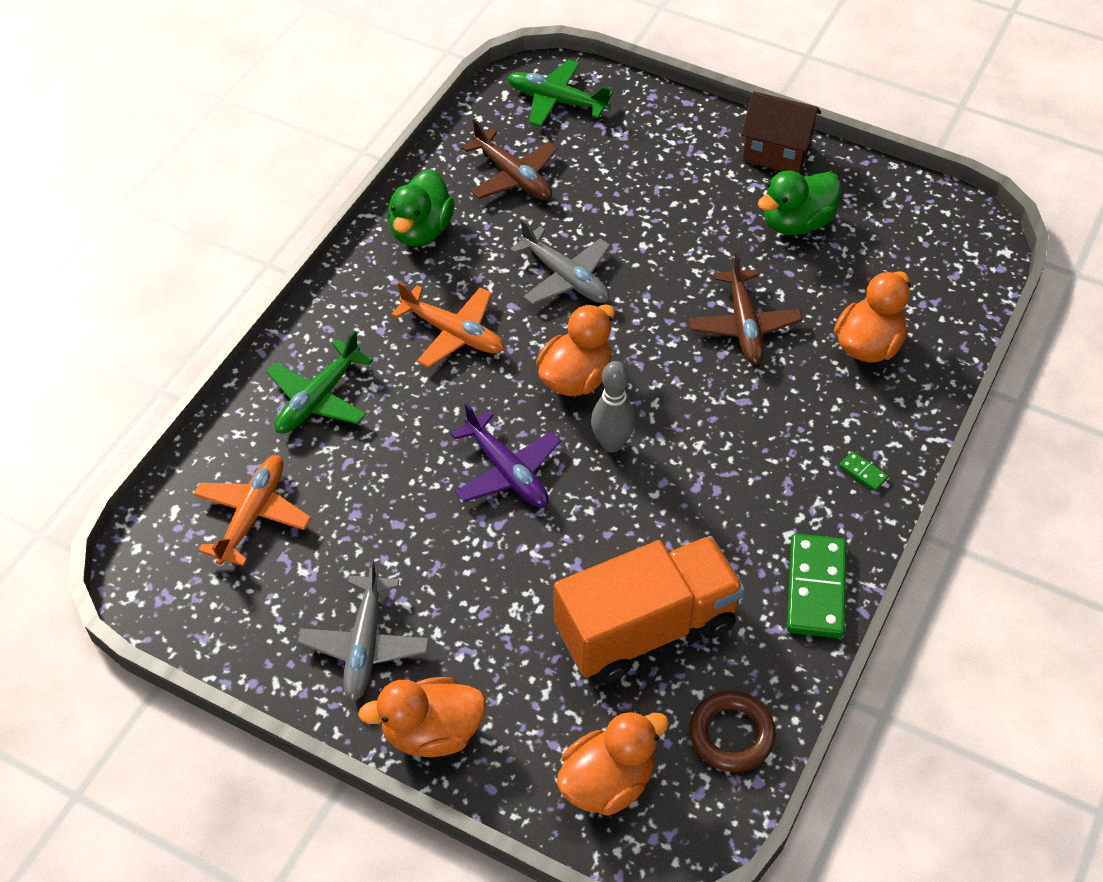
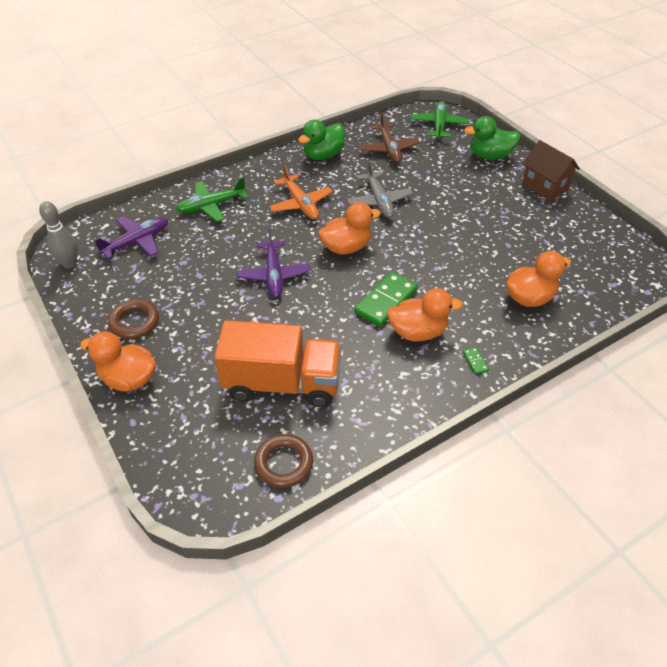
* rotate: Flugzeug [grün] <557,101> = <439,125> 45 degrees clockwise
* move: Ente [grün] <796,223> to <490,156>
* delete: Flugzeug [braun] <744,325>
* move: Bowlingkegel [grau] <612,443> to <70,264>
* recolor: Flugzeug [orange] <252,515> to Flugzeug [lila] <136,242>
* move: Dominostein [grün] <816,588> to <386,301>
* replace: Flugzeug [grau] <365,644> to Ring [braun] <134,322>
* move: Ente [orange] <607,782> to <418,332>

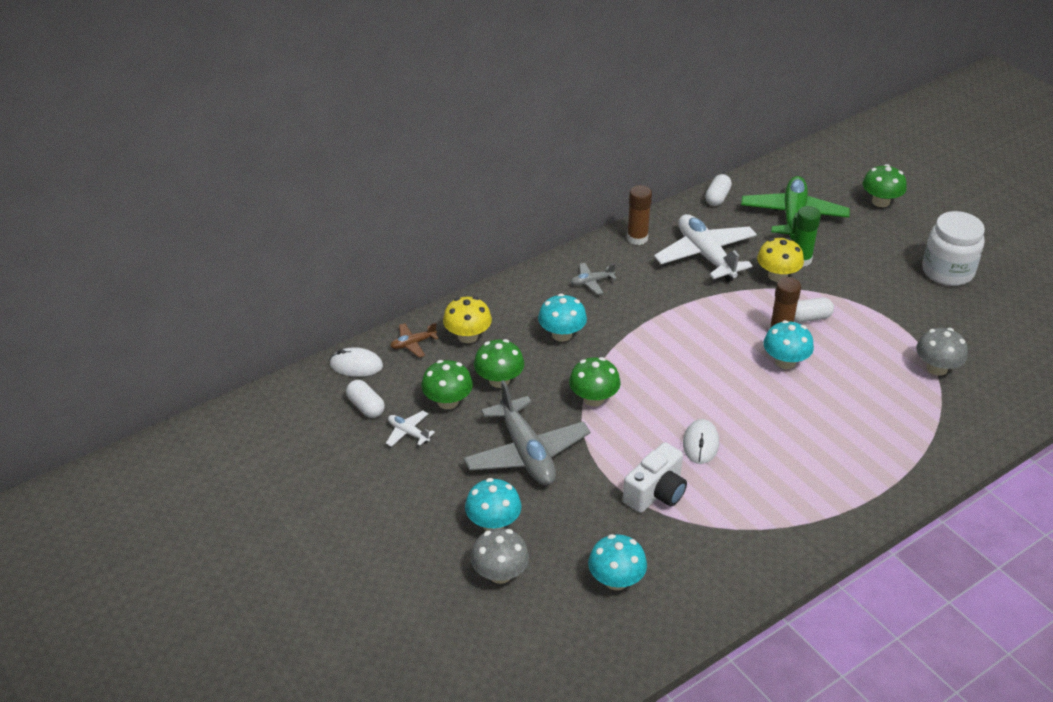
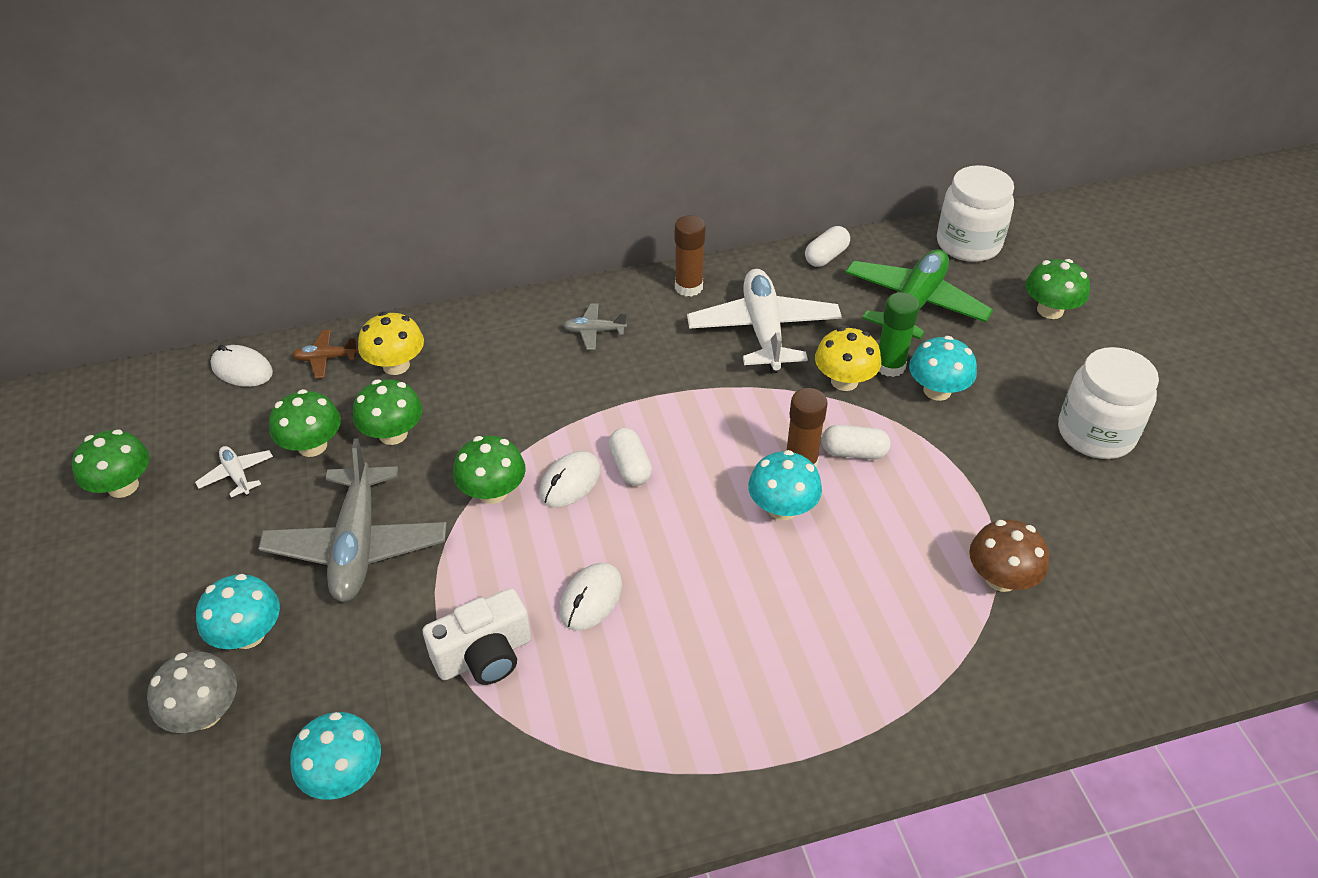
* move: Pilz [türkis] <562,334> to <937,390>
* recolor: Pilz [grau] <937,368> to Pilz [braun] <1001,578>
* move: Kapsel [weiß] <366,406> to <630,466>
* insert: Einmachglas [weiß] <968,244>
* insert: Pilz [grün] <123,486>
* insert: Computermaus [weiß] <570,482>

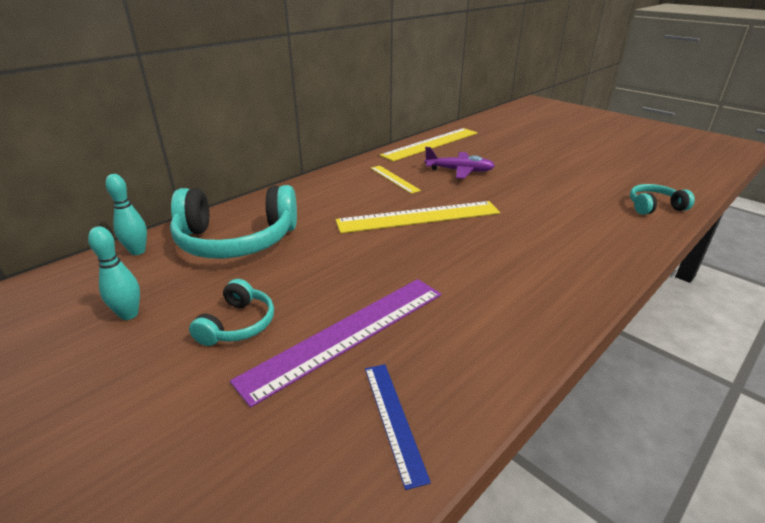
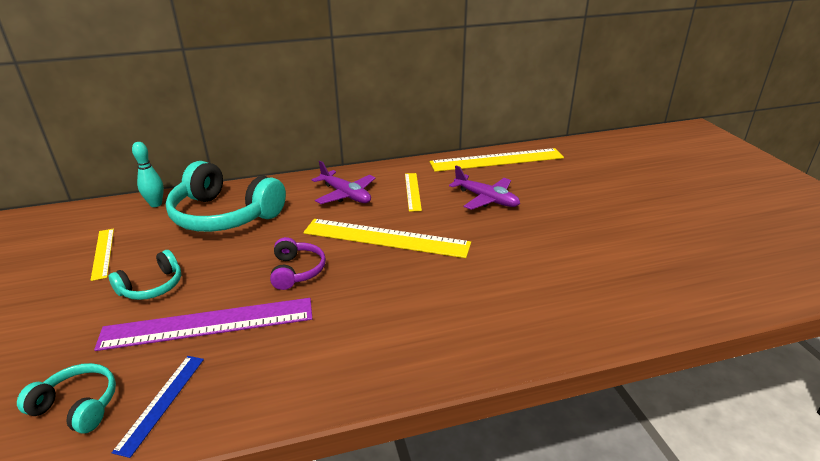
* move: Kopfhörer [türkis] <654,207> to <77,406>
* replace: Bowlingkegel [türkis] <129,314> to Lineal [gelb] <103,253>
* insert: Flugzeug [lila] <346,195>
* insert: Kopfhörer [lila] <296,271>

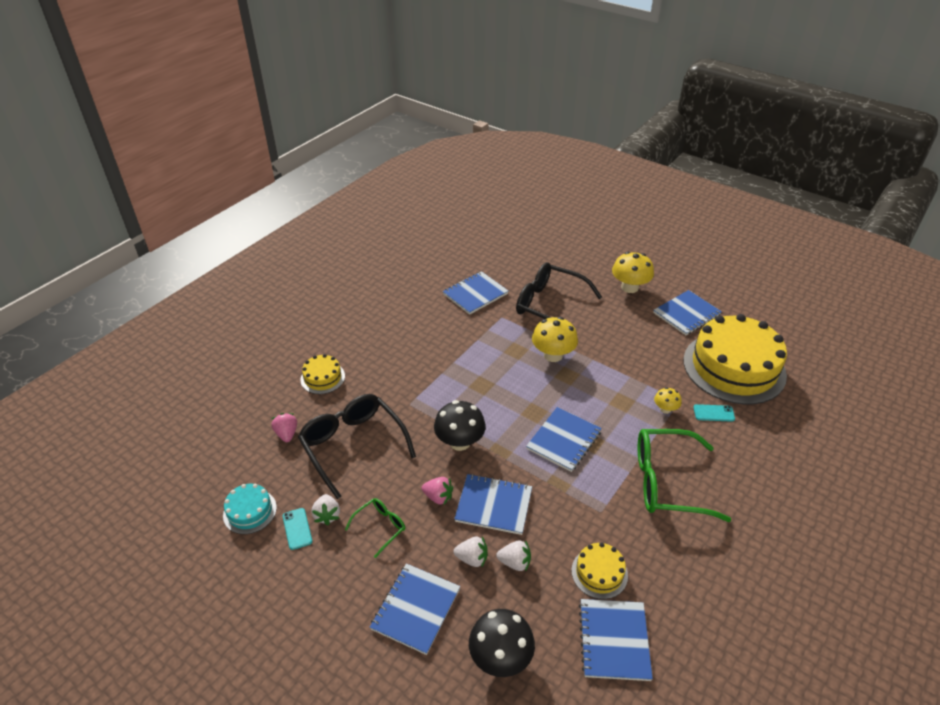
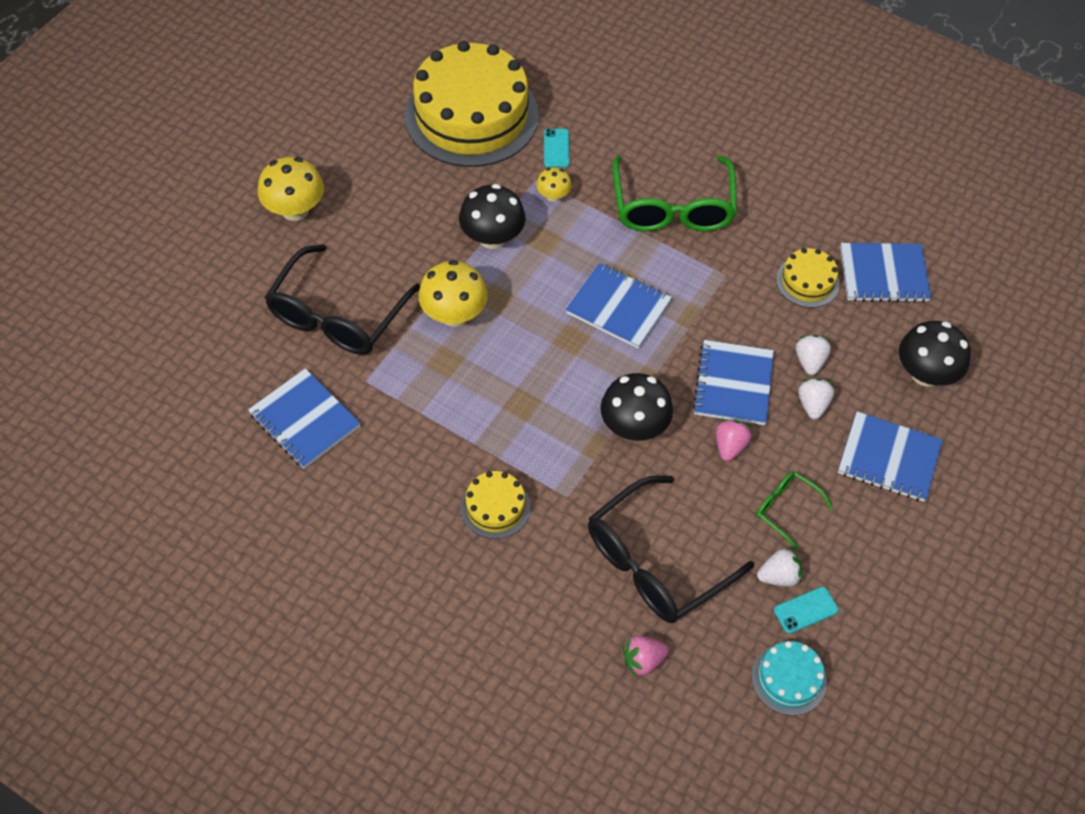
* delete: Notizbuch [blau] <686,314>
* move: Kuchen [gelb] <322,378> to <495,507>
* insert: Pilz [schwarz] <492,238>

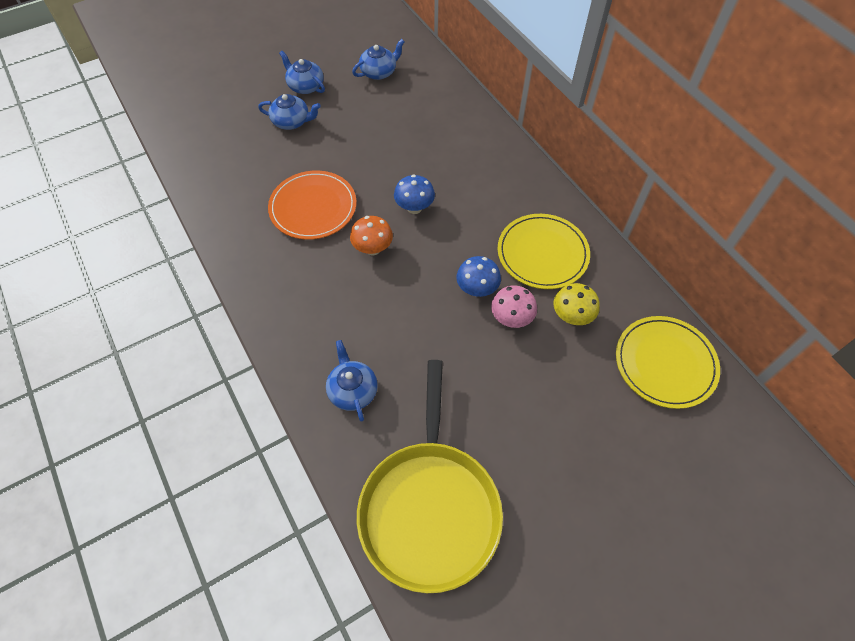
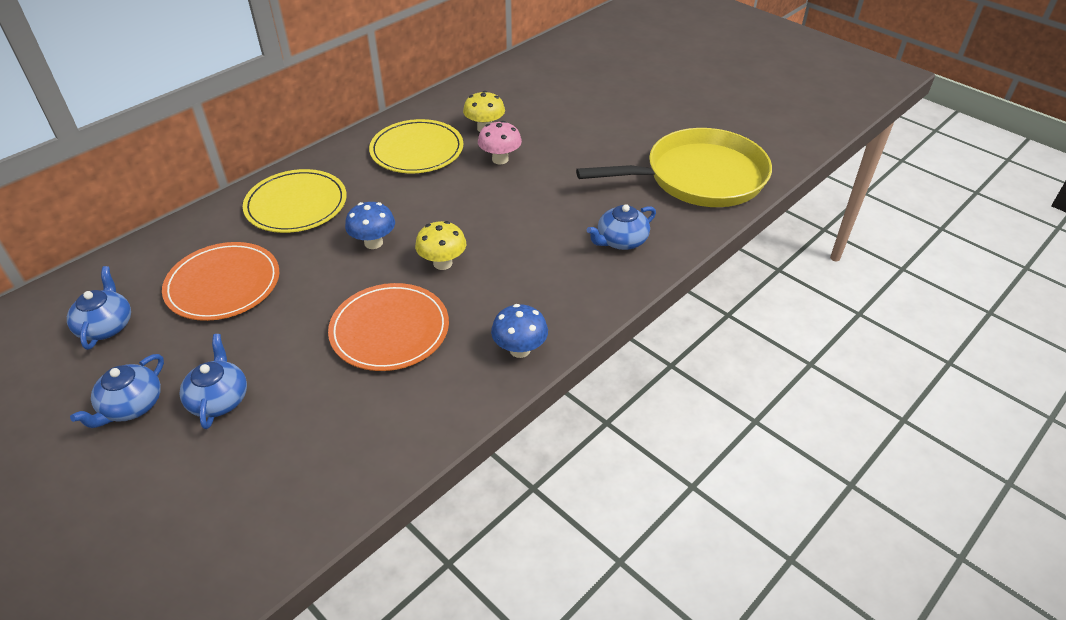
* rotate: Teekanne [blau] <379,72> = <106,326> 45 degrees clockwise
* recolor: Pilz [orange] <373,249> to Pilz [gelb] <442,263>
* move: Pilz [blau] <477,289> to <520,349>
* move: Teller [gelb] <665,363> to <296,204>
* insert: Teller [orange] <223,284>

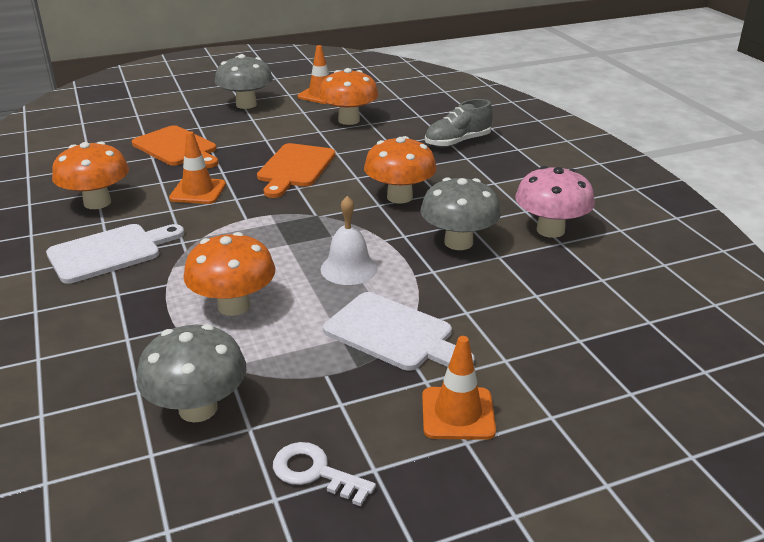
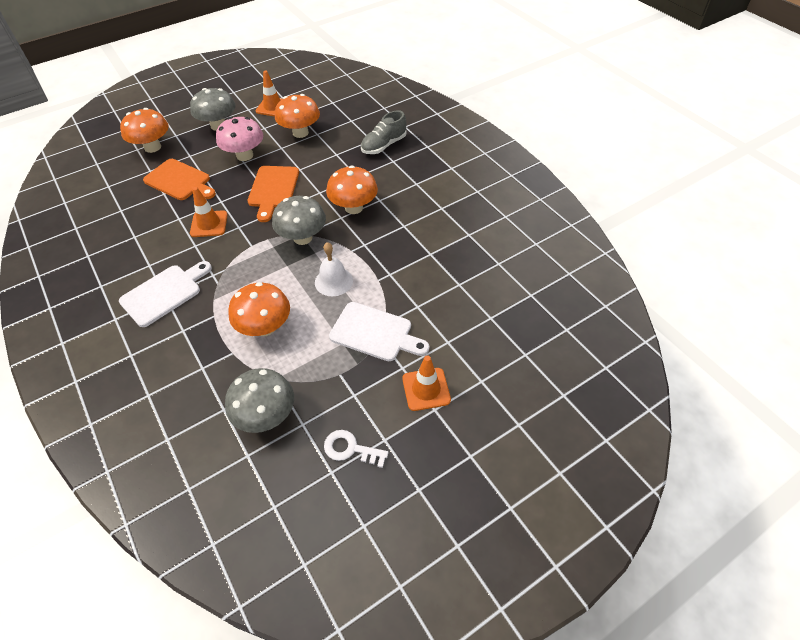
* move: Pilz [orange] <97,202> to <152,147>
* move: Pilz [rosa] <550,230> to <245,155>
* move: Pilz [grau] <458,242> to <302,238>

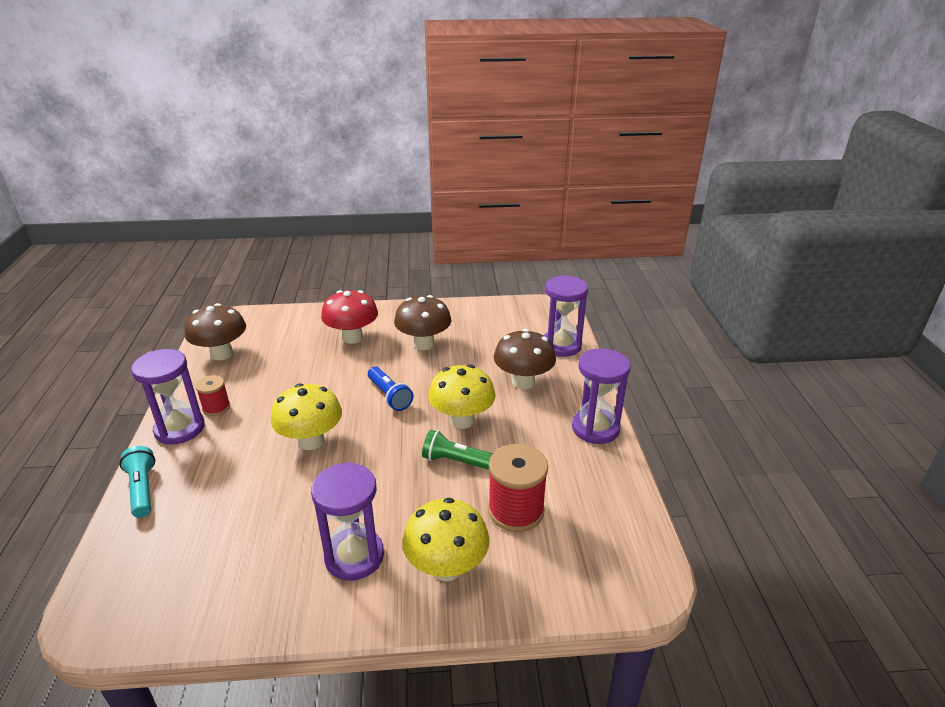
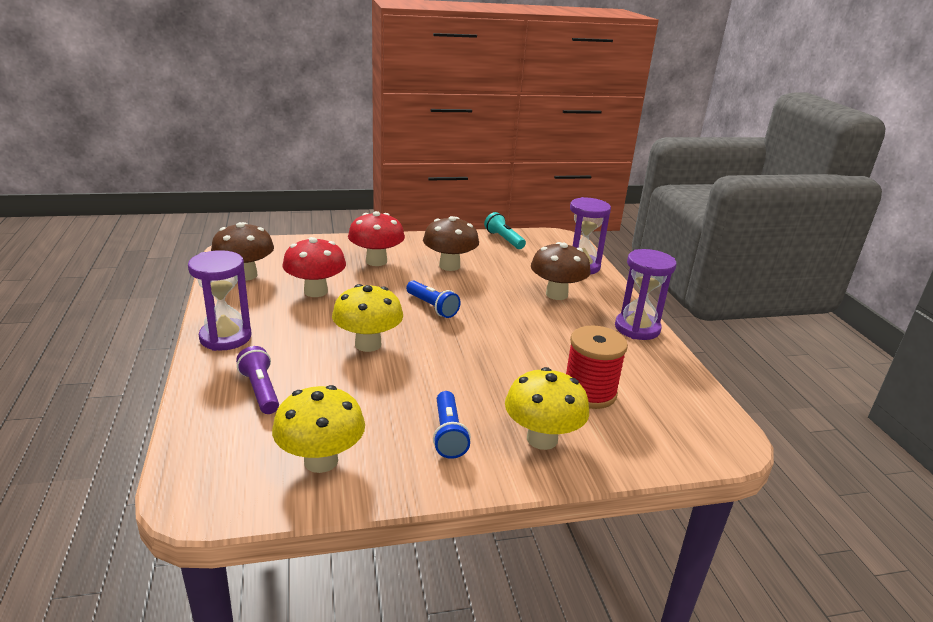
* move: Pilz [gelb] <462,420> to <321,461>
* delete: Garnrolle [rot] <216,407>
* delete: Taschenlampe [grün] <456,461>
* move: Taschenlampe [türkis] <142,489> to <503,239>
* replace: Sanduhr [lila] <354,556> to Taschenlampe [blau] <448,434>
* insert: Pilz [rot] <316,291>
* insert: Taschenlampe [lila] <260,390>

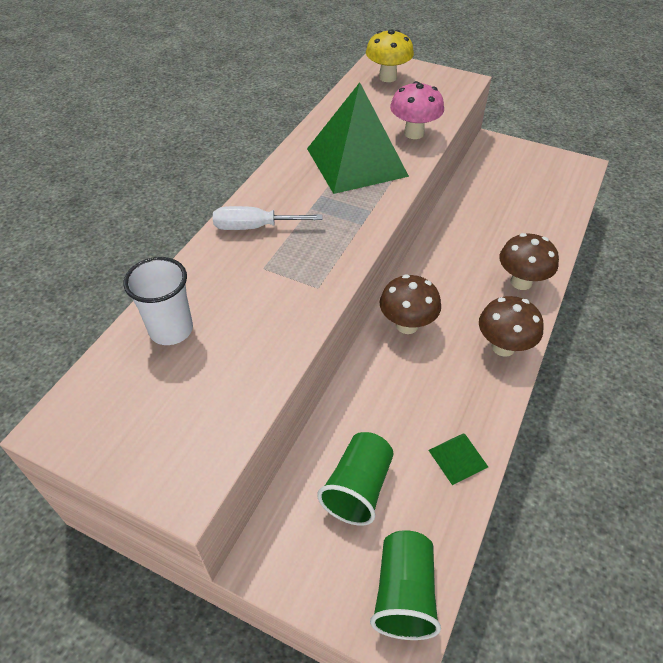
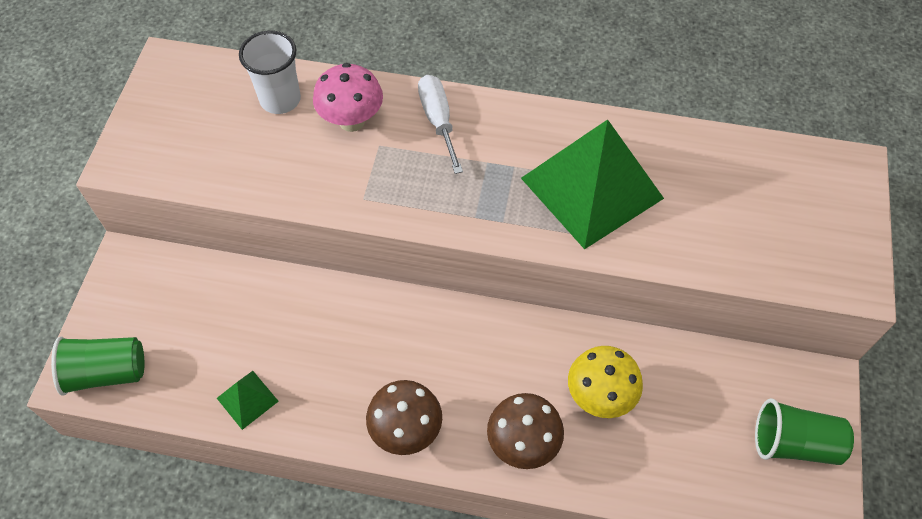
* move: Pilz [gelb] <387,77> to <599,396>
* move: Pilz [rosa] <414,133> to <352,121>
* delete: Pilz [braun] <407,325>
* move: Becher [grün] <358,488> to <794,443>

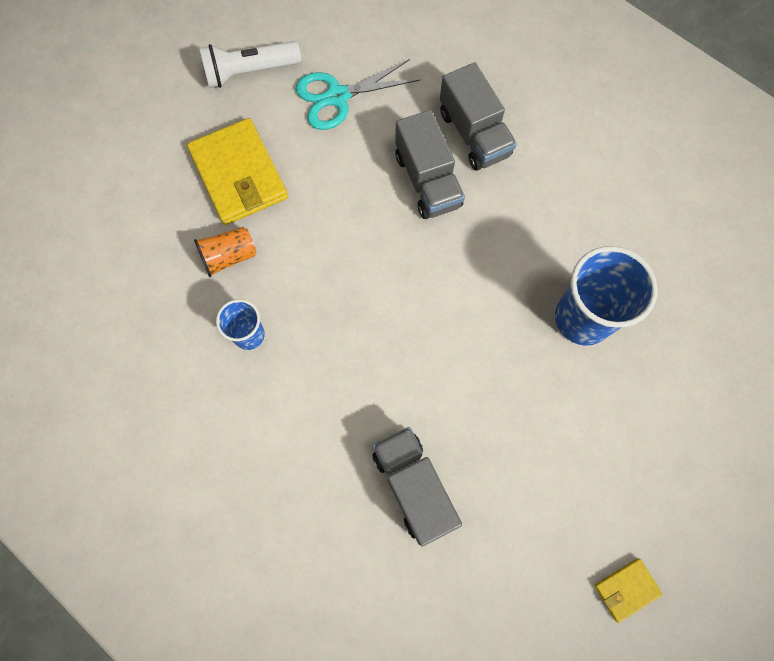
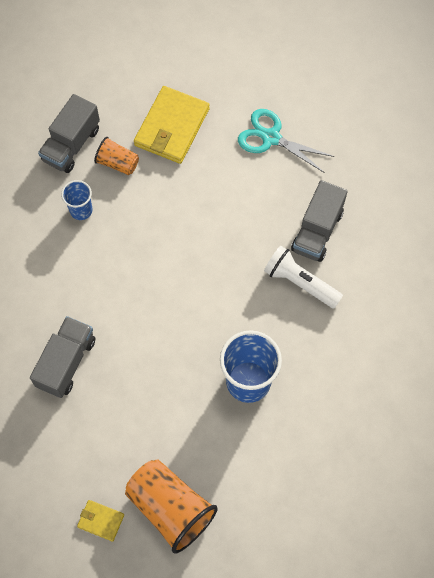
* move: Taschenlampe [weiß] <249,72> to <300,282>
* move: Lastwagen [grau] <427,181> to <71,145>
* insert: Becher [orange] <170,508>

